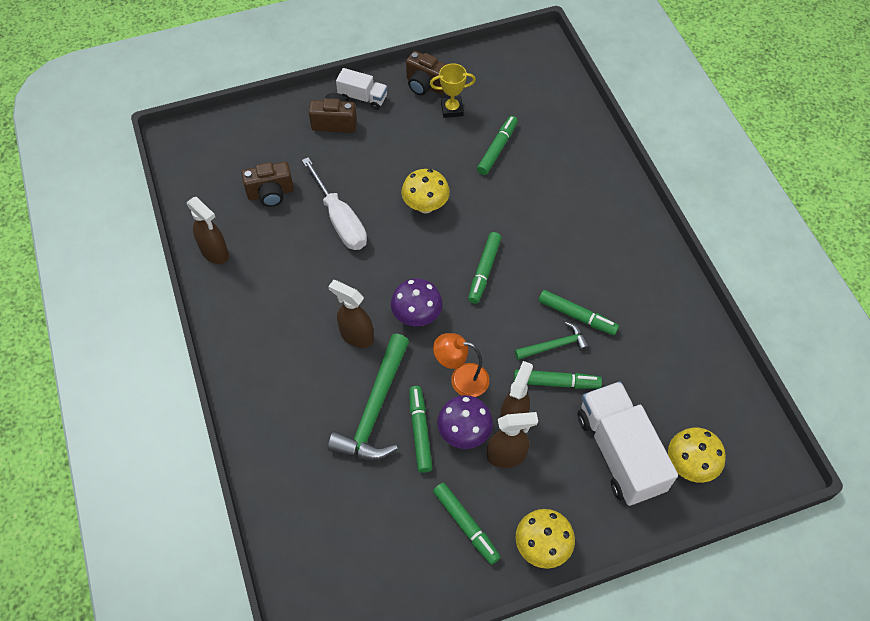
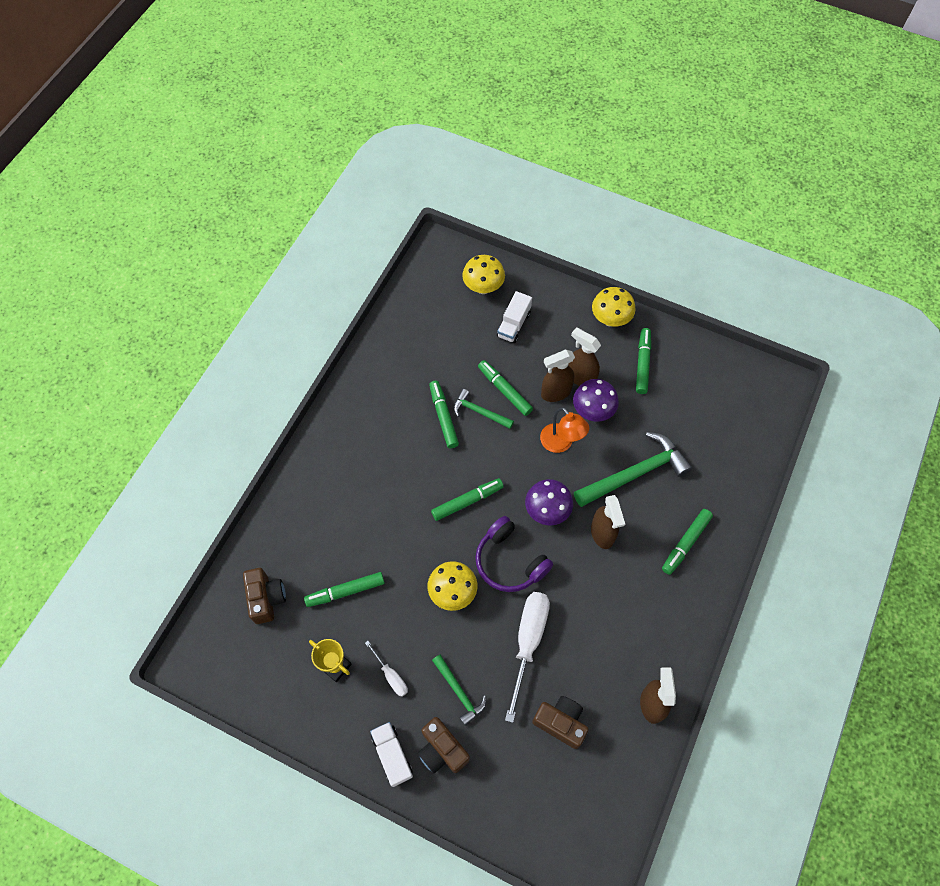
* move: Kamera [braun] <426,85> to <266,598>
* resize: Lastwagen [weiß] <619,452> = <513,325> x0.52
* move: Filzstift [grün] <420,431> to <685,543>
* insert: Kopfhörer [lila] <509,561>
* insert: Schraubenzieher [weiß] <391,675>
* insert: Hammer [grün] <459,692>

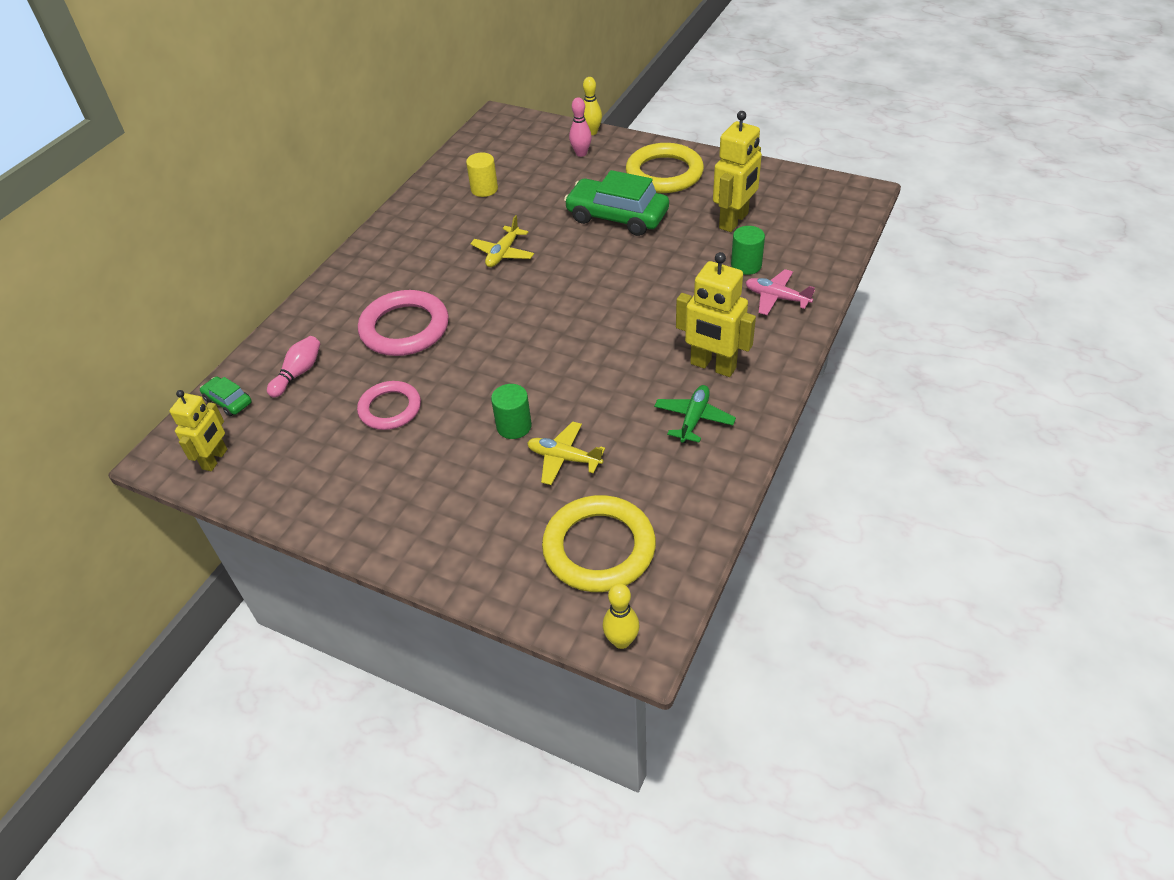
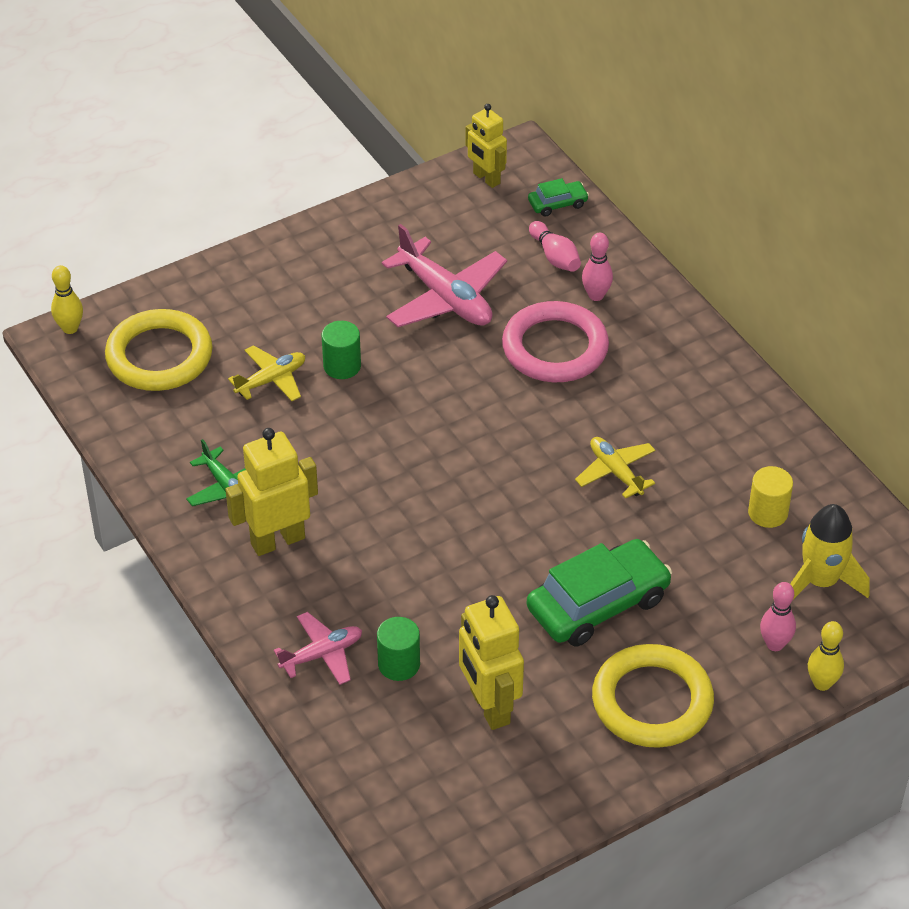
* replace: Ring [rosa] <390,409> to Flugzeug [rosa] <445,298>
* insert: Bowlingkegel [rosa] <596,295>
* insert: Rakete [gelb] <820,582>

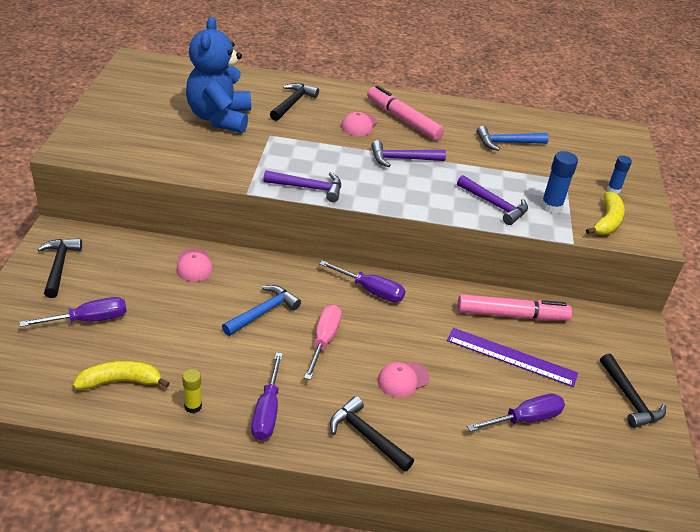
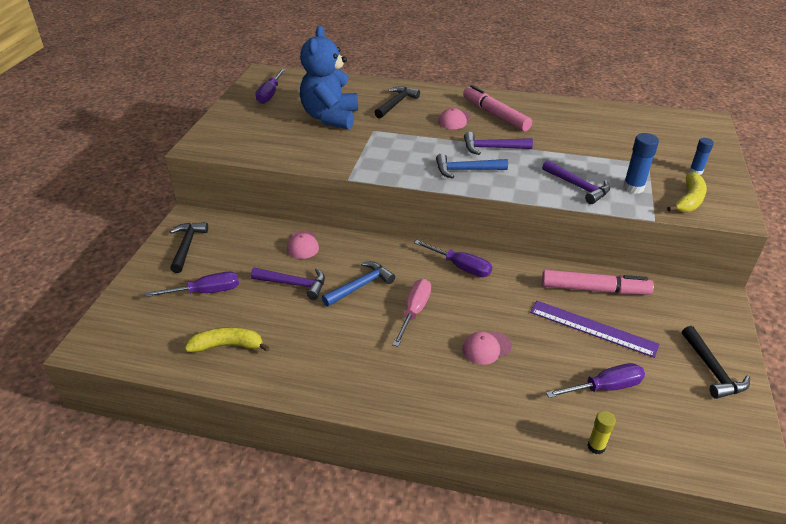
* move: Hammer [blau] <507,143> to <466,170>
* move: Hammer [lila] <308,188> to <294,284>
* move: Schraubenzieher [lila] <267,411> to <270,94>
* move: Klebestift [gelb] <193,406> to <596,446>
* delete: Hammer [schwarz] <366,436>

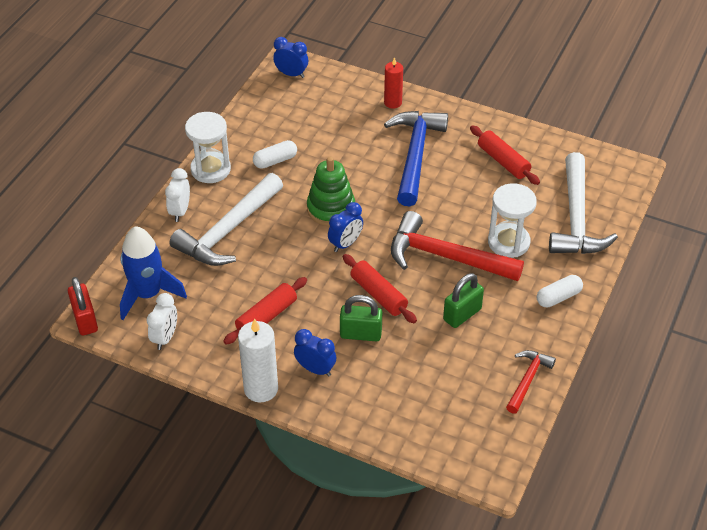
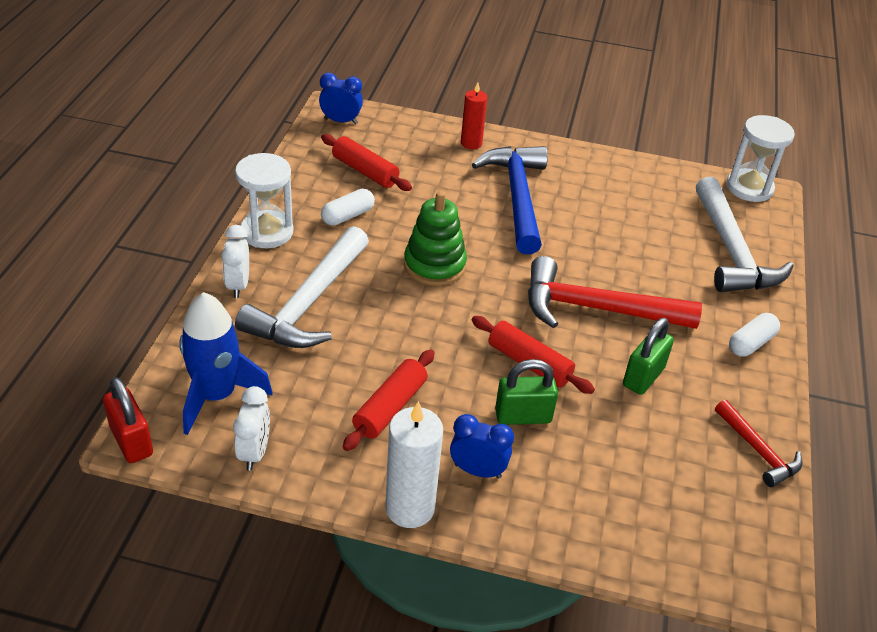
* move: Nudelholz [rot] <503,161> to <365,171>
* move: Sanduhr [weiß] <508,242> to <749,188>
* delete: Wecker [blau] <345,244>
* rotate: Hammer [rot] <527,380> = <758,450> 135 degrees clockwise

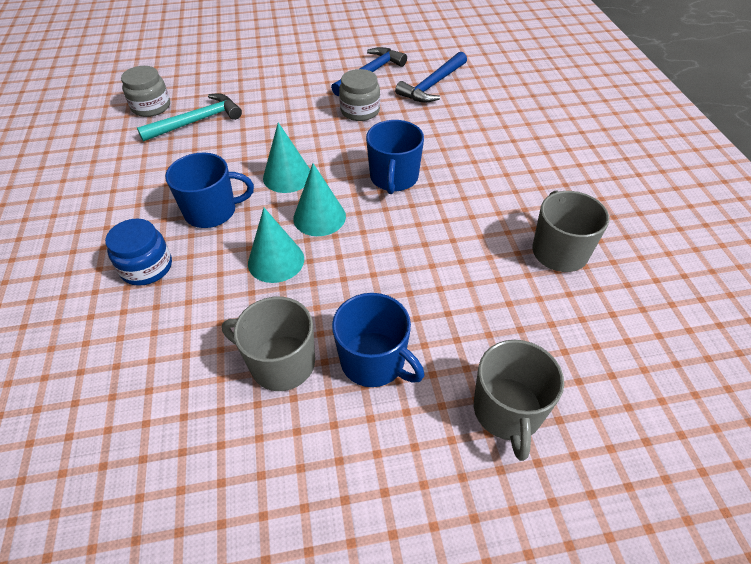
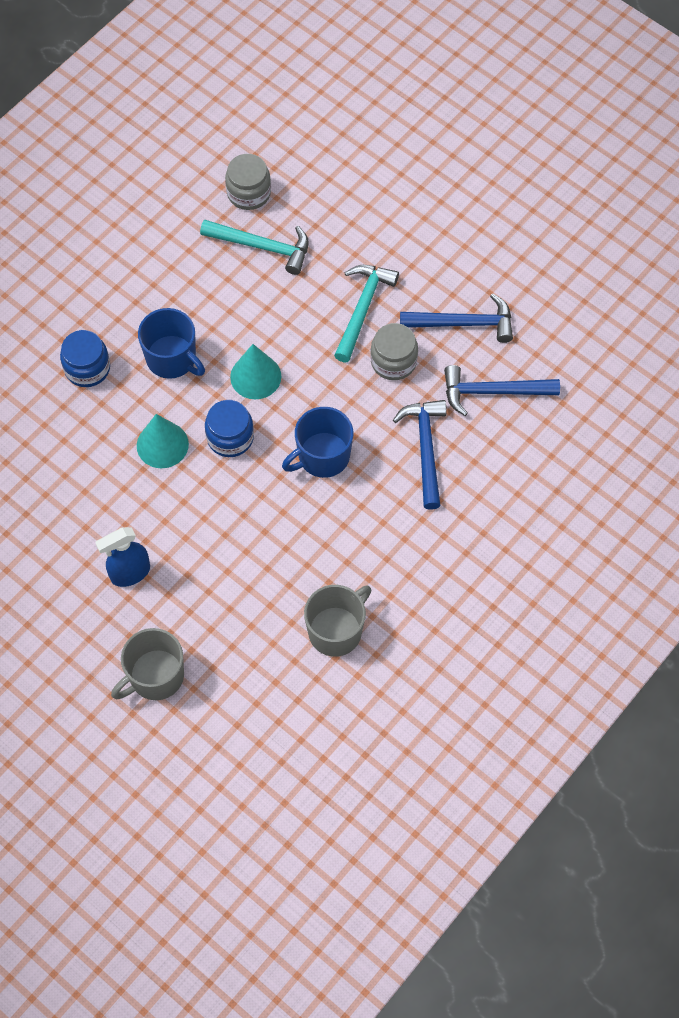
* replace: Kegel [türkis] <319,217> to Einmachglas [blau] <230,437>
* replace: Tasse [blau] <374,361> to Sprühflasche [blau] <130,573>
* delete: Tasse [grau] <281,363>
* insert: Hammer [türkis] <362,309>
* insert: Hammer [blau] <425,449>

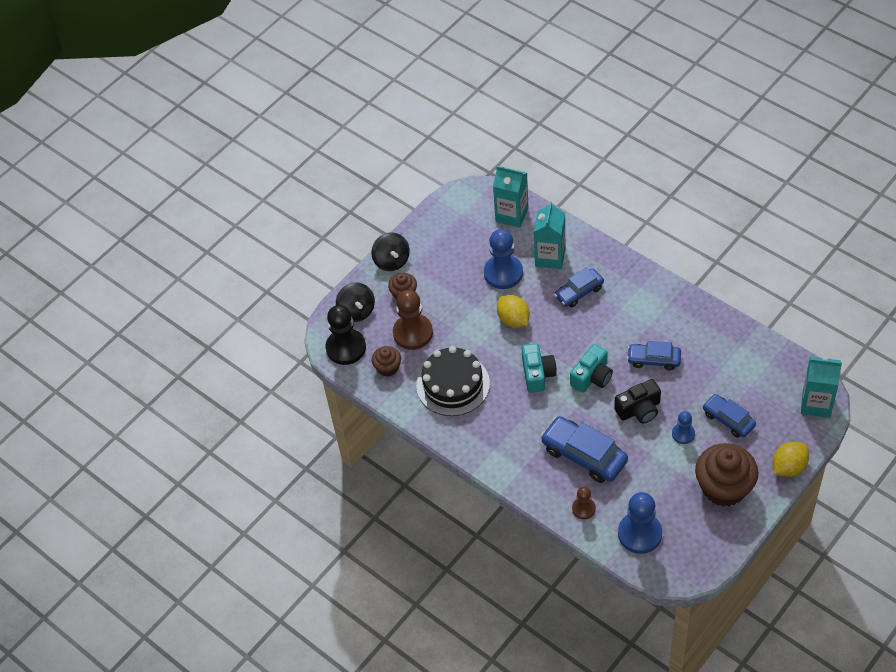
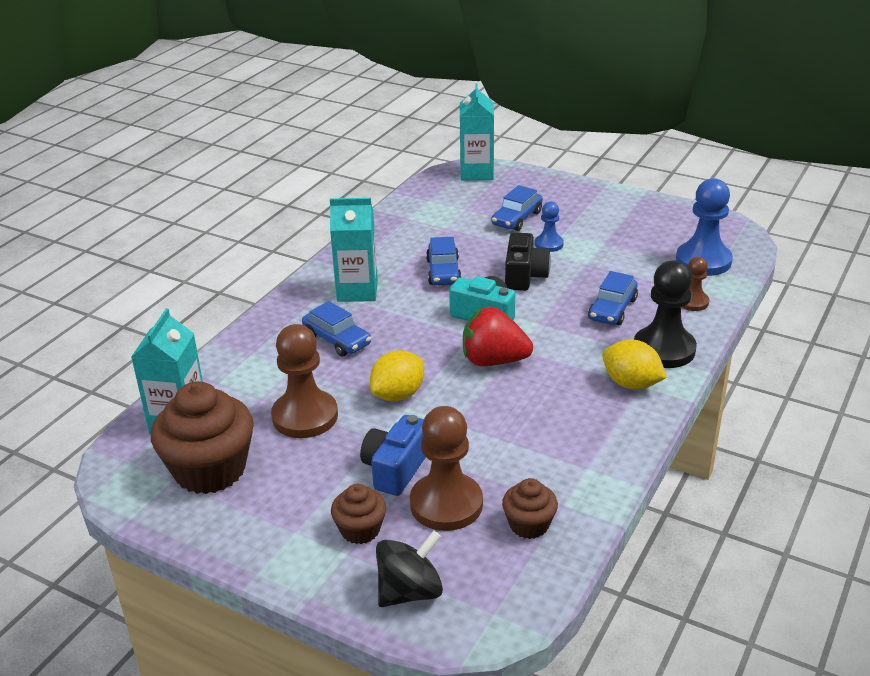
* move: Getränkekarton [türkis] <550,257> to <357,291>
* recolor: Bauer [blau] <503,273> to Bauer [braun] <305,416>
* delete: Kreisel [schwarz] <391,261>
* move: Bauer [schwarz] <346,348> to <664,349>
* replace: Kamera [türkis] <537,374> to Erdbeere [rot] <493,361>
* delete: Kuchen [schwarz] <453,384>
* rotate: Kamera [schwarz] <639,409> = <524,276> 45 degrees clockwise
* resize: Auto [blau] <584,455> = <612,309> x0.63
* move: Zitrone [gelb] <788,467> to <631,384>
* move: Muffin [braun] <724,487> to <210,470>
* insert: Kamera [blau] <395,468>

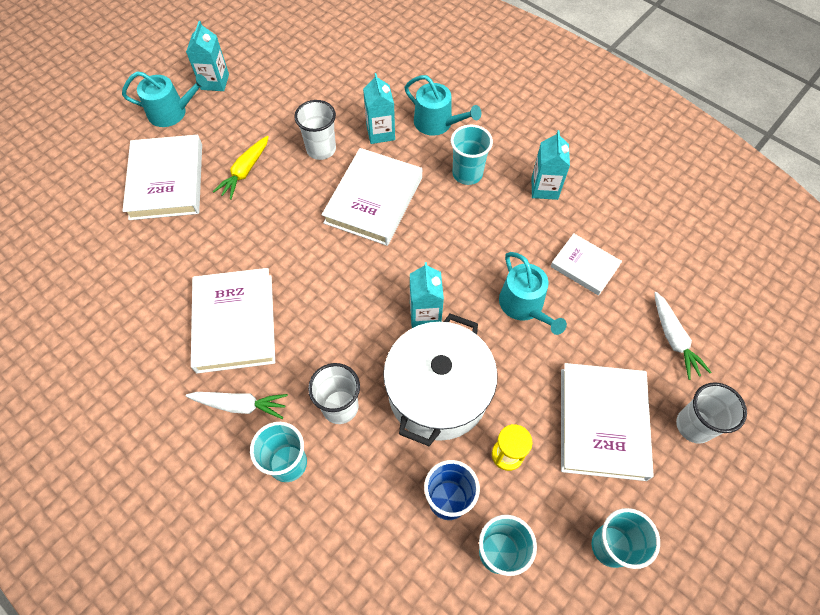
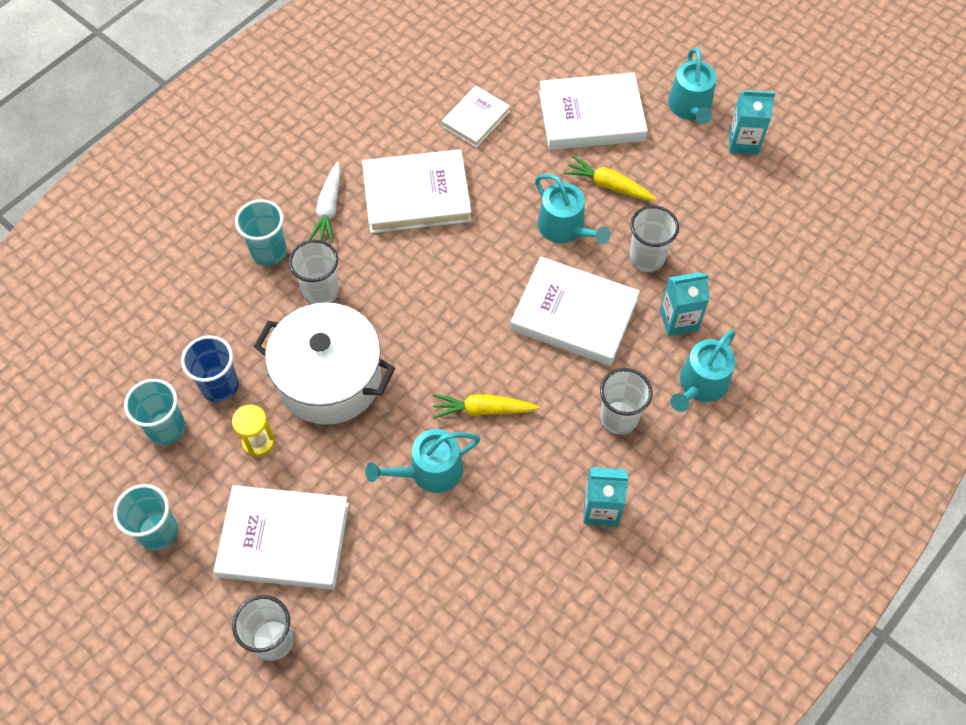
* recolor: Becher [türkis] <467,174> to Becher [weiß] <619,418>
* move: Buch [weiß] <584,266> to <476,119>
* delete: Getränkekarton [türkis] <425,314>
* delete: Karotte [weiß] <673,339>
* insert: Gießkanne [türkis] <565,228>
* insert: Karotte [gelb] <483,410>

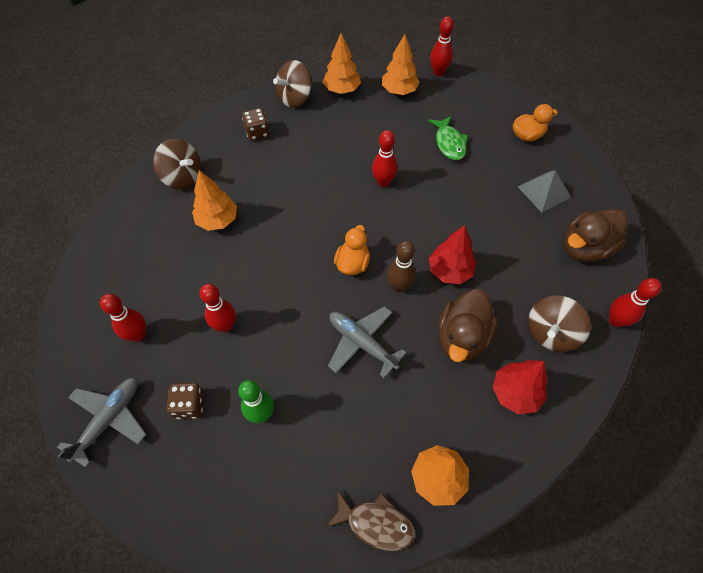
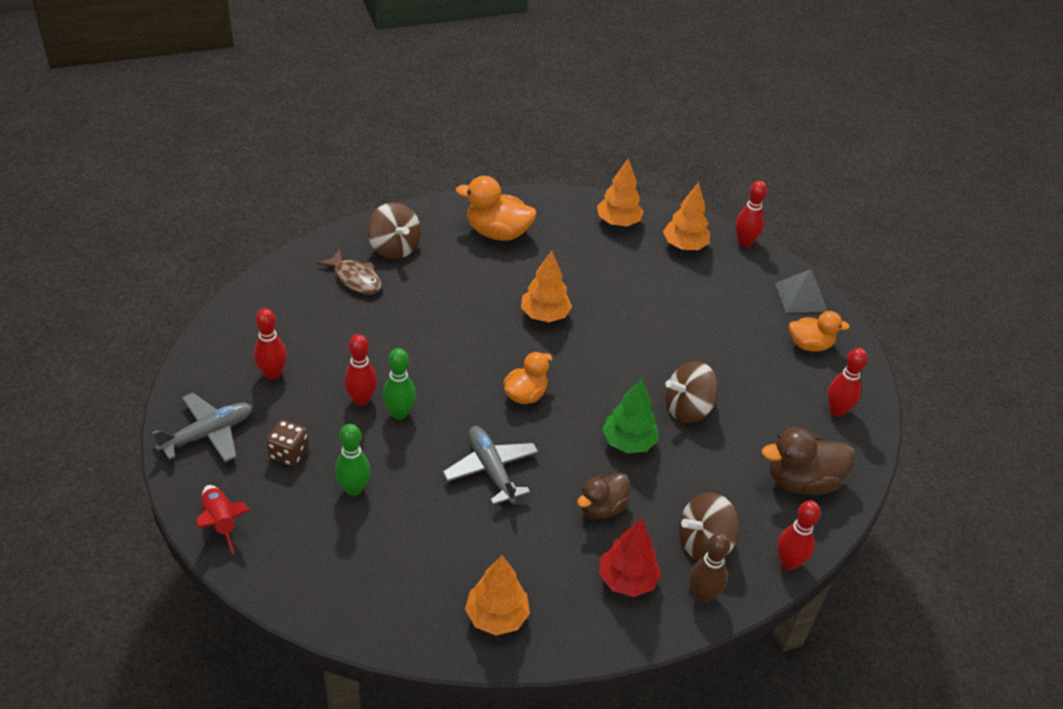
* move: Kreisel [braun] <295,98> to <687,409>
* replace: Spielwürfel [braun] <257,132> to Ente [orange] <497,233>
* delete: Fisch [grün] <449,143>
* move: Bowlingkegel [rot] <383,182> to <837,410>
* move: Baum [orange] <217,220> to <544,315>
* move: Pyramide [grau] <543,192> to <801,297>
* recolor: Baum [rot] <449,271> to Baum [grün] <628,442>
* move: Bowlingkegel [braun] <399,286> to <702,595>
* resize: Ente [braun] <462,337> = <601,508> x0.66
* move: Fisch [braun] <375,523> to <355,279>
* insert: Bowlingkegel [grün] <399,413>
* insert: Rakete [rot] <221,522>

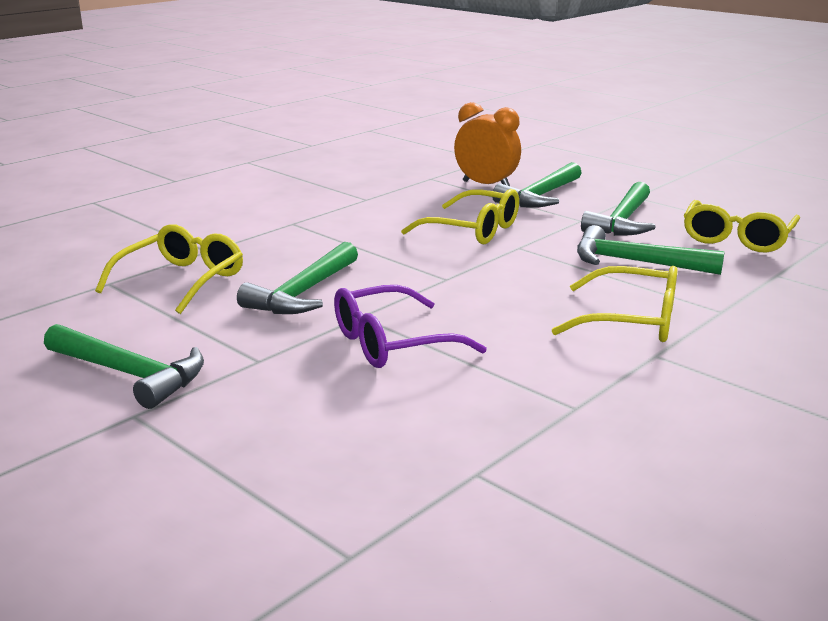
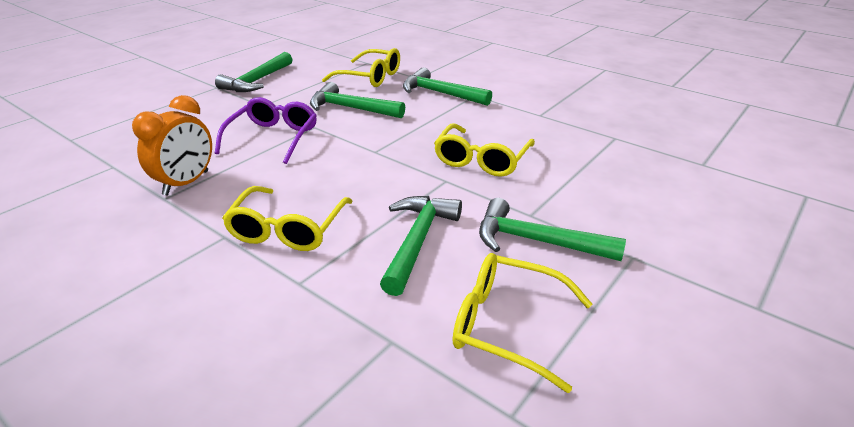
* move: Wecker [orange] <486,185> to <186,183>
* move: Hammer [grün] <540,196> to <440,93>
* rotate: Brille [lila] <392,343> = <273,138> 45 degrees clockwise

